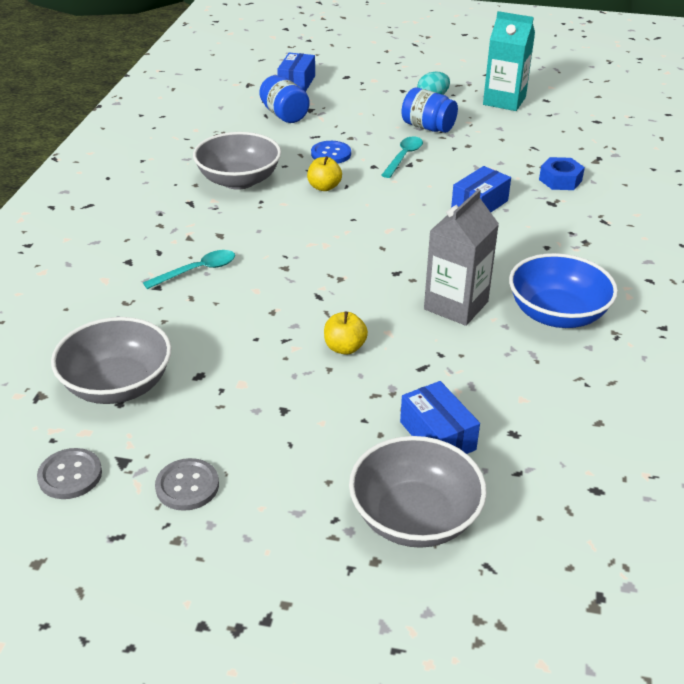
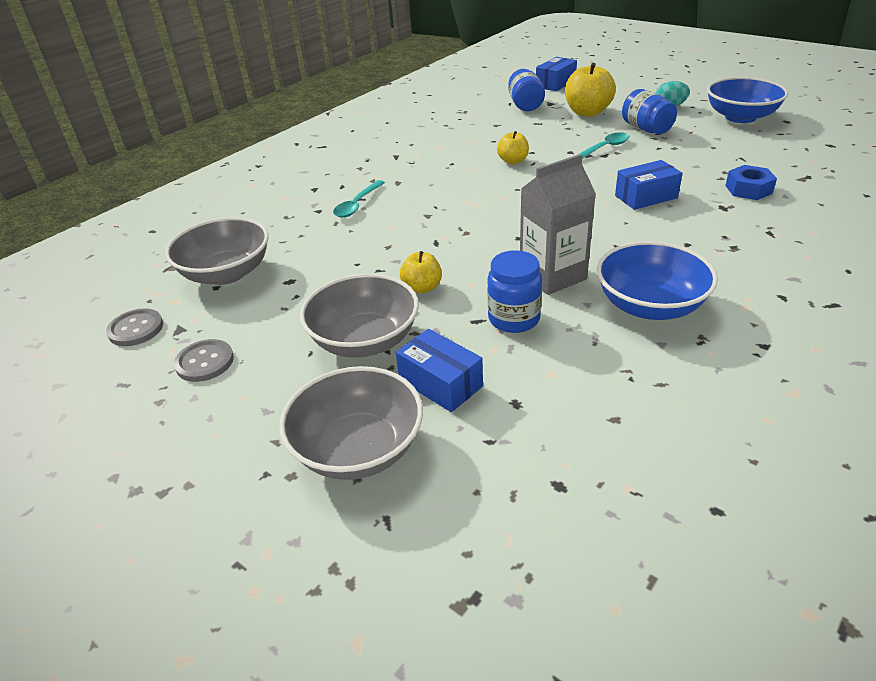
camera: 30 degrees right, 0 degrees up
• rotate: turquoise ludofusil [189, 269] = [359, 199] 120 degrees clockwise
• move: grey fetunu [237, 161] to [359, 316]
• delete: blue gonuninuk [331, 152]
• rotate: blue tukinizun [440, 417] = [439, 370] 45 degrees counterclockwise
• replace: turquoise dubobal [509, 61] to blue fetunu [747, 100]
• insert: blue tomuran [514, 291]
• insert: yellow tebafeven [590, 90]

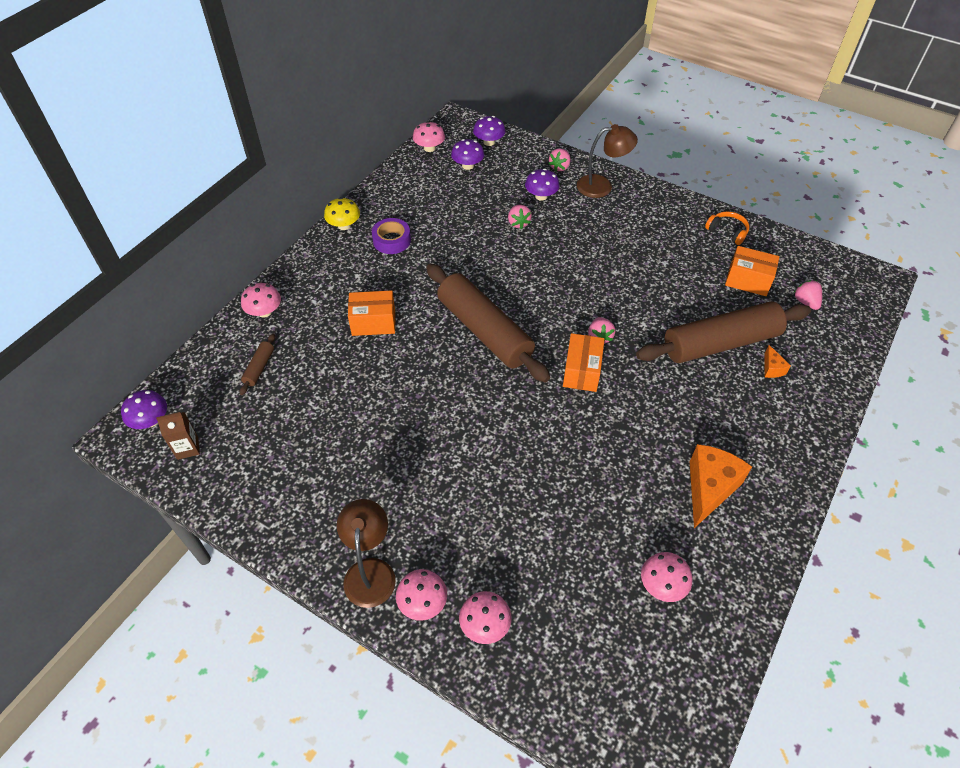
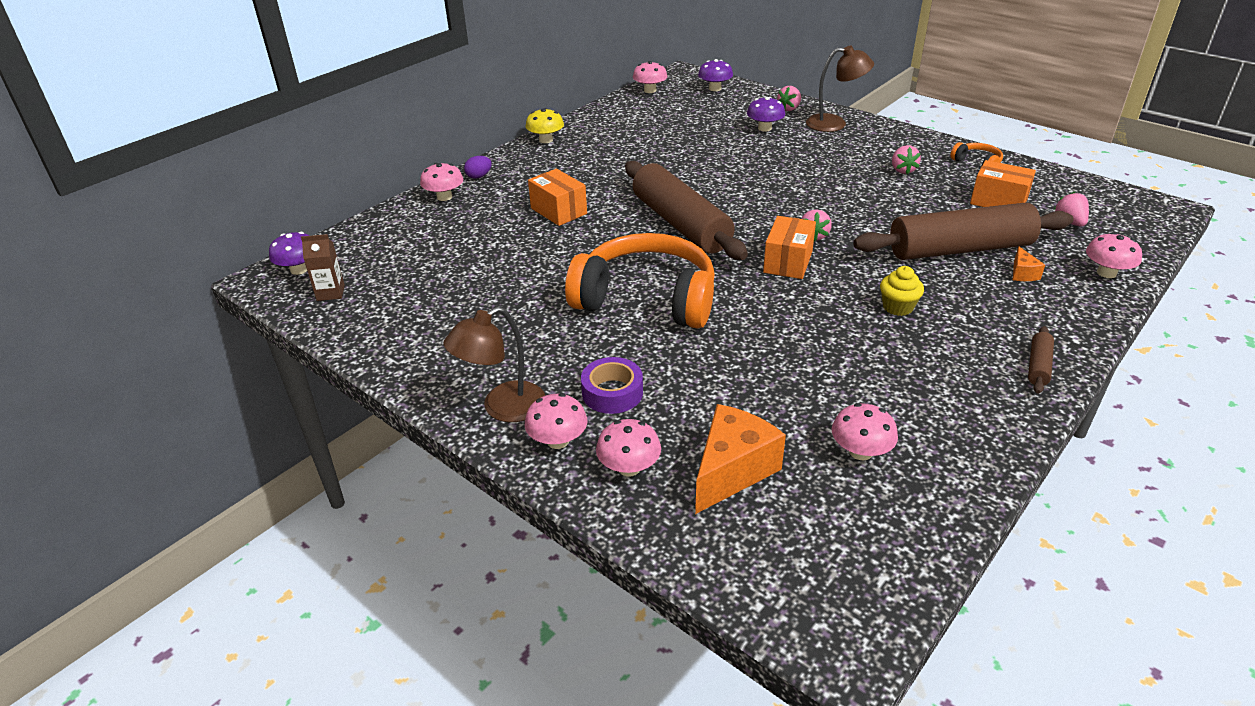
camera: 10 degrees right, 15 degrees down
• move: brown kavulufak [257, 364] to [1041, 360]
• rotate: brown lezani [366, 553] = [494, 364] 135 degrees counterclockwise
• rotate: orange tukinizun [371, 313] = [557, 197] 45 degrees clockwise
• move: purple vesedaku [391, 236] to [612, 385]
• delete: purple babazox [468, 154]
• move: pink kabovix [520, 217] to [906, 159]
• move: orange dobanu [721, 486] to [740, 459]
• insert: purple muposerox [478, 167]
• insert: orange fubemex [640, 281]
• insert: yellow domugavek [902, 291]
• insert: pink babazox [1114, 255]

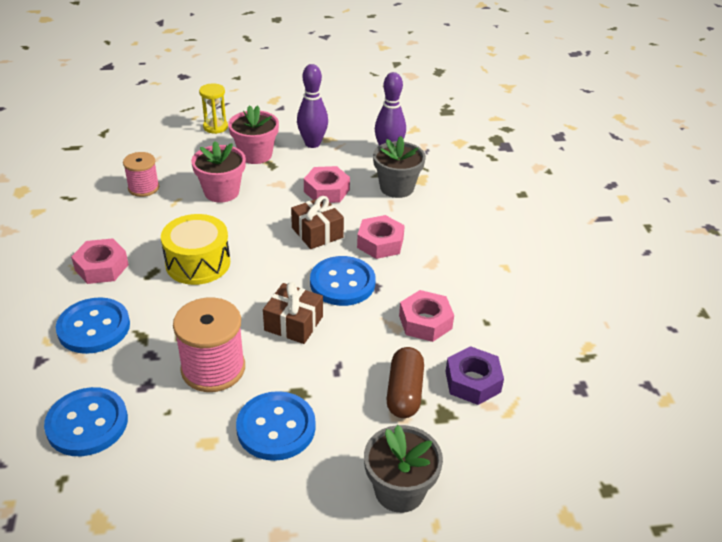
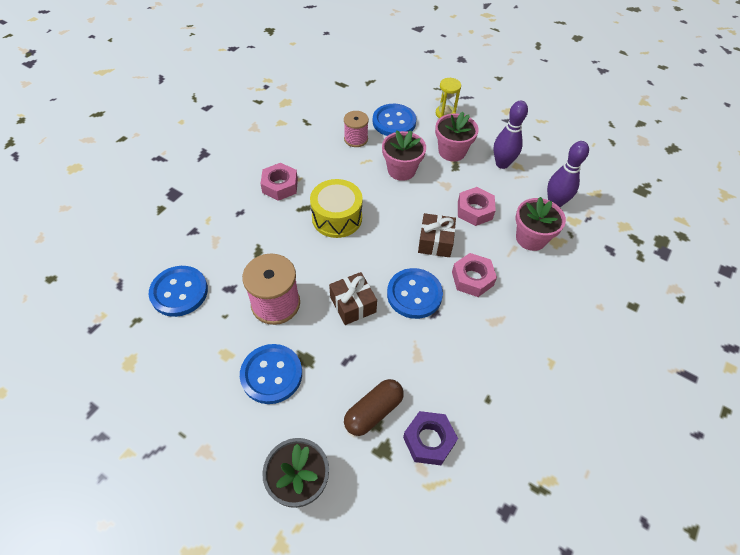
camera: 40 degrees right, 15 degrees up
• move: blue gonuninuk [93, 325] to [395, 120]
• recolor: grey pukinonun [399, 167] to pink pukinonun [540, 224]
• delete: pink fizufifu [426, 316]

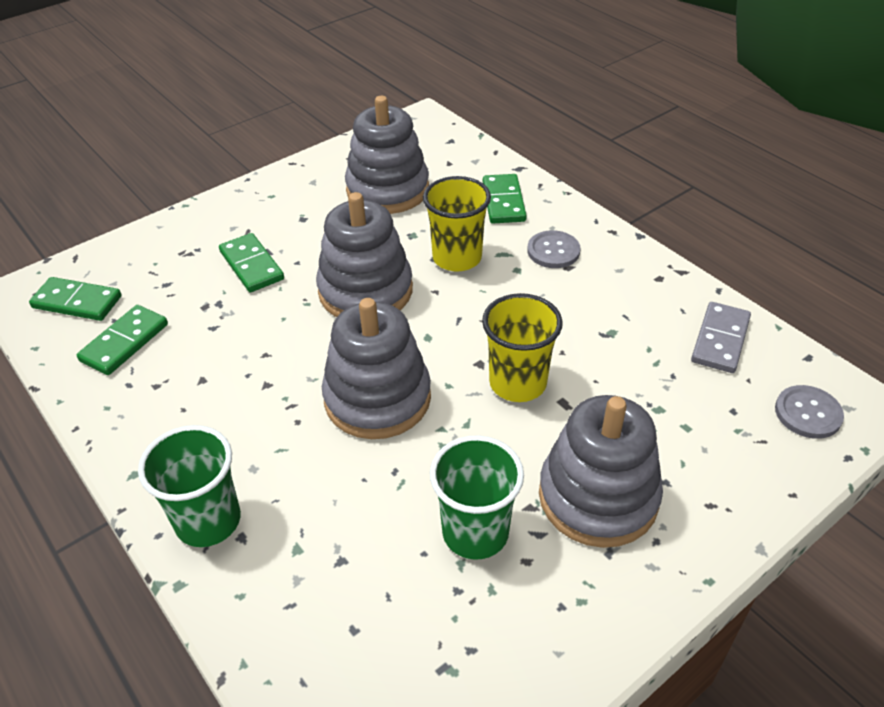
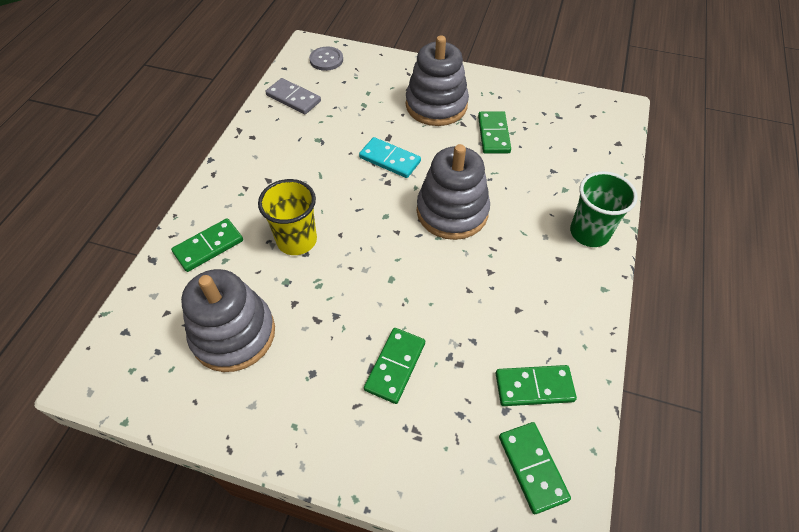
camera: 125 degrees left, 10 degrees up
• delete: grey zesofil [364, 254]
• replace: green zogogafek [477, 497] to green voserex [494, 132]
• replace: yellow zogogafek [522, 347] to turquoise voserex [390, 157]
• delete: grey gonuninuk [553, 249]
• rotate: grey voserex [721, 337] = [293, 96] 45 degrees clockwise

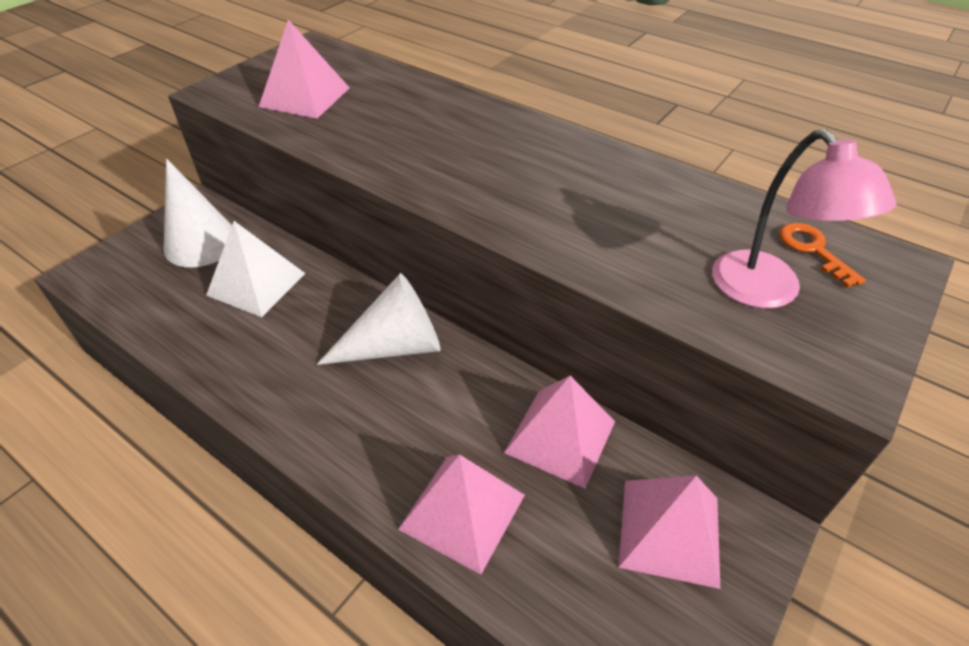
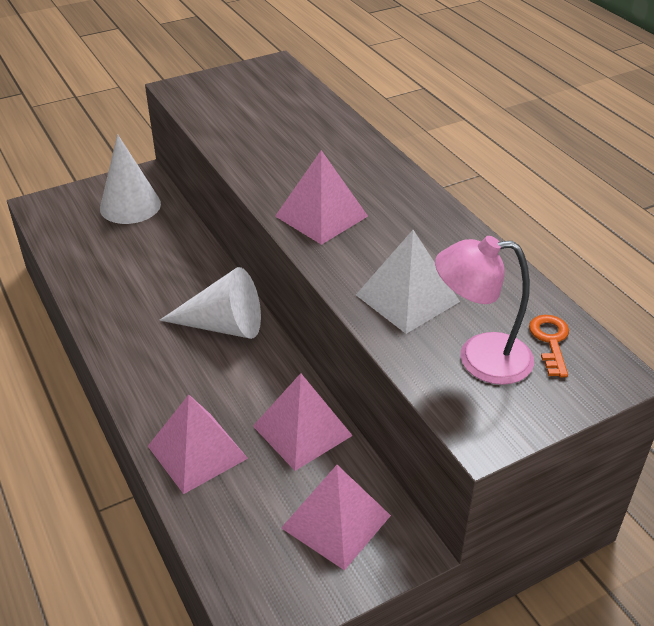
camera: 25 degrees right, 5 degrees down
• move: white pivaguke [255, 269] to [408, 282]
• move: pink pivaguke [304, 69] to [321, 197]
• rotate: pink lezani [804, 218] = [484, 310] 90 degrees clockwise

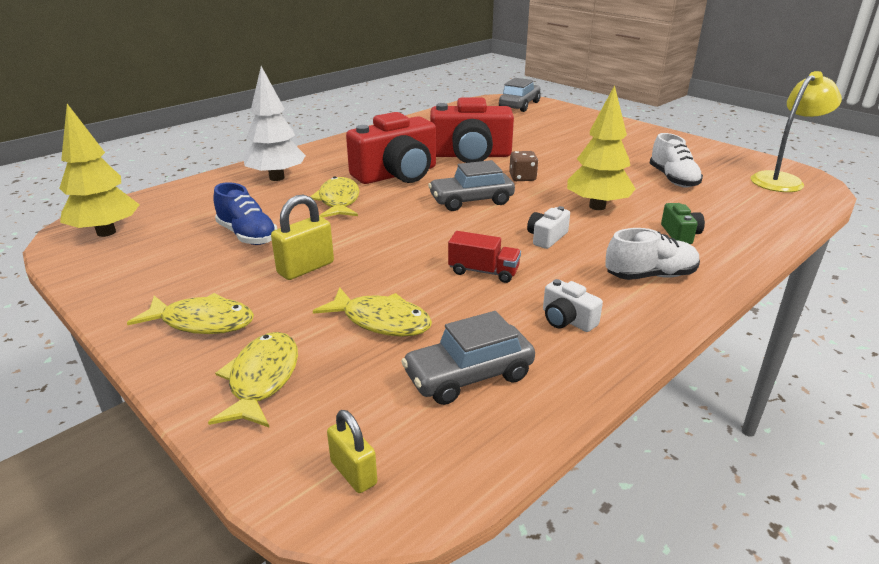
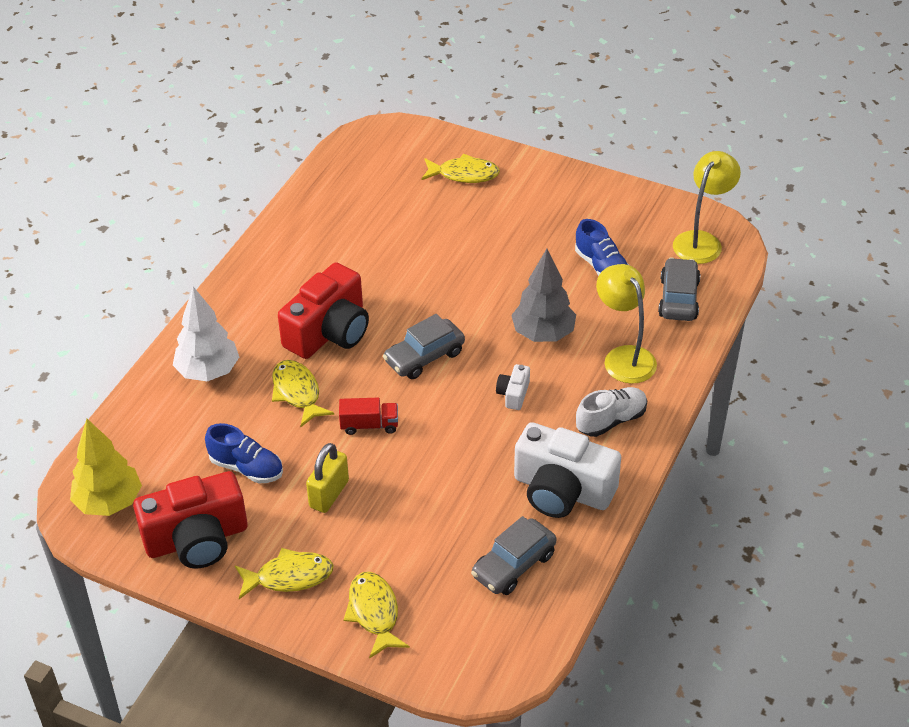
camera: 20 degrees left, 15 degrees up
• move: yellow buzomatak [372, 312] to [460, 168]
• delete: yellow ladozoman [352, 451]
• move: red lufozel [472, 130] to [190, 520]
• move: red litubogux [484, 257] to [368, 416]
• move: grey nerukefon [520, 95] to [679, 289]
• delete: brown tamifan [523, 166]
• resize: white lufozel [573, 305] = [567, 470] x2.28
• recolor: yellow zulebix [601, 147] to grey zulebix [543, 295]
• recolor: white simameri [676, 160] to blue simameri [602, 247]
• replace: green lufozel [683, 223] to yellow lezani [626, 324]

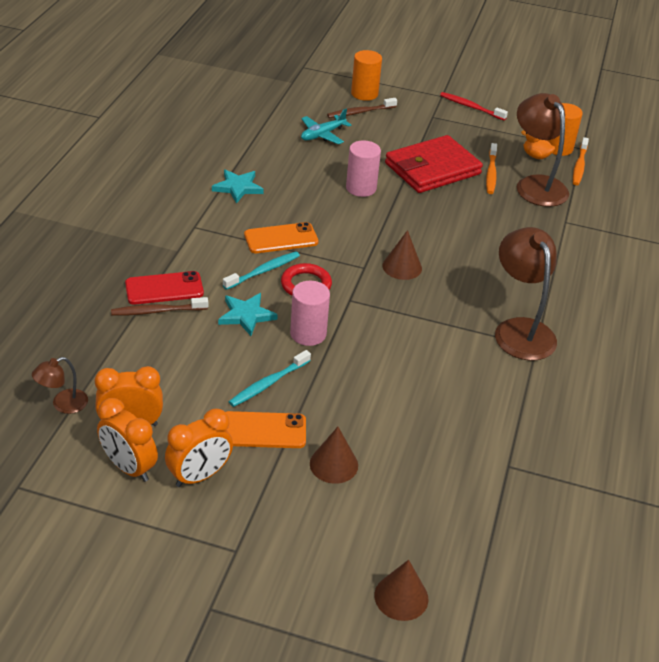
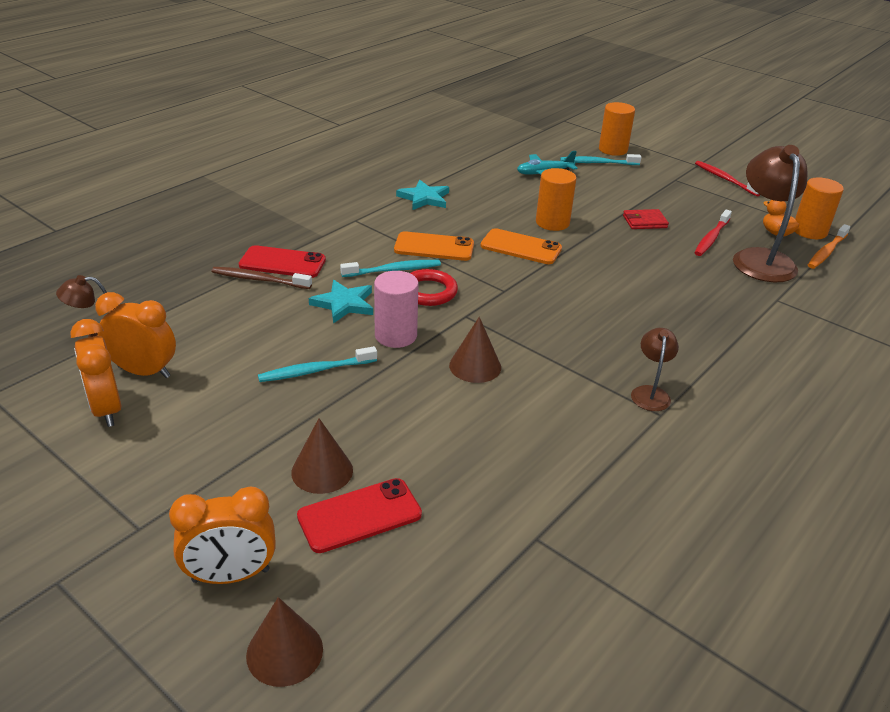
camera: 25 degrees right, 5 degrees down
• move: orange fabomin [199, 448] to [222, 535]
• move: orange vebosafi [266, 429] to [521, 246]
• recolor: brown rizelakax [362, 108] to turquoise rizelakax [601, 159]
• recolor: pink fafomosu [363, 169] to orange fafomosu [556, 199]
• move: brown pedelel [402, 255] to [475, 350]
• resize: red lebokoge [434, 164] = [646, 219] x0.43
• recolor: orange rizelakax [491, 168] to red rizelakax [713, 232]
• resize: brown lezani [526, 294] = [655, 369] x0.50
• insert: red vebosafi [359, 515]

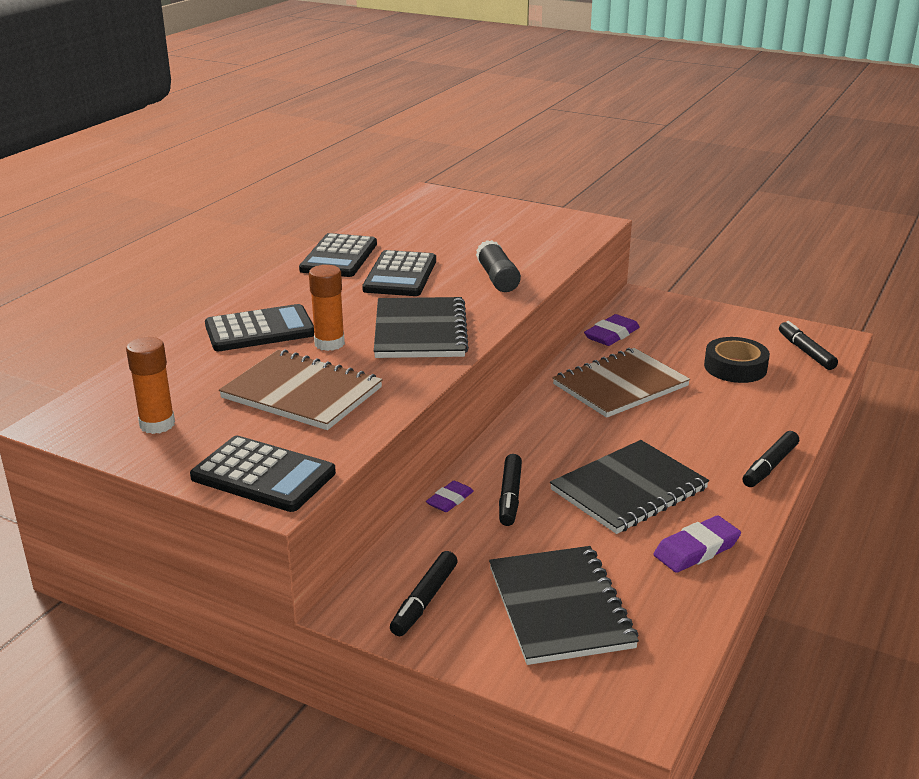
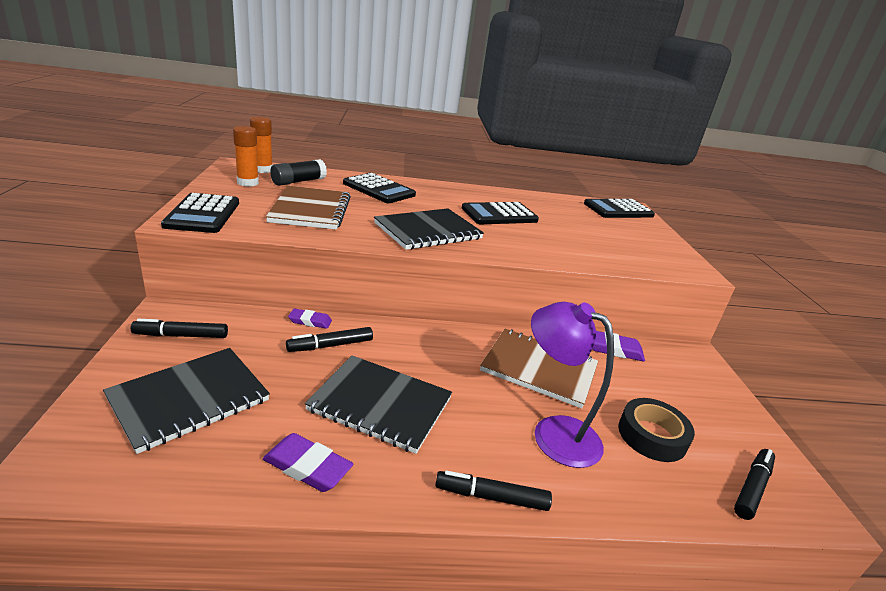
camera: 55 degrees right, 0 degrees up
• move: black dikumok [338, 255] to [619, 208]
• move: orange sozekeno [327, 308] to [261, 145]
• move: black sozekeno [498, 266] to [298, 172]
• insert: purple lezani [572, 385]

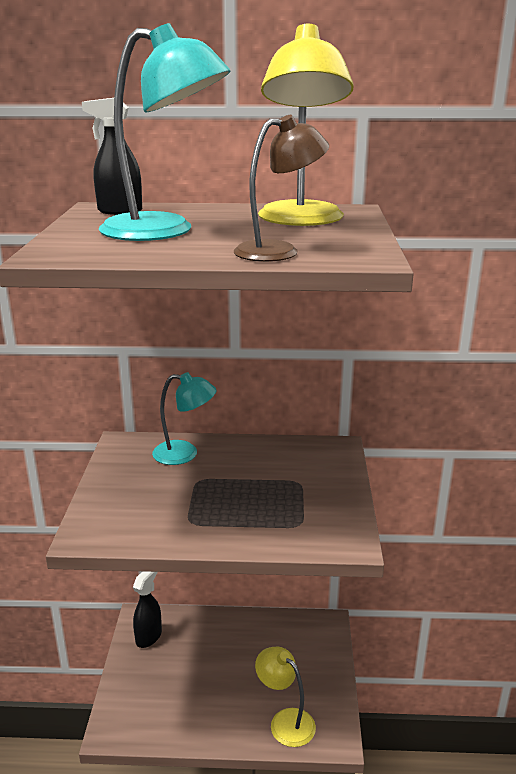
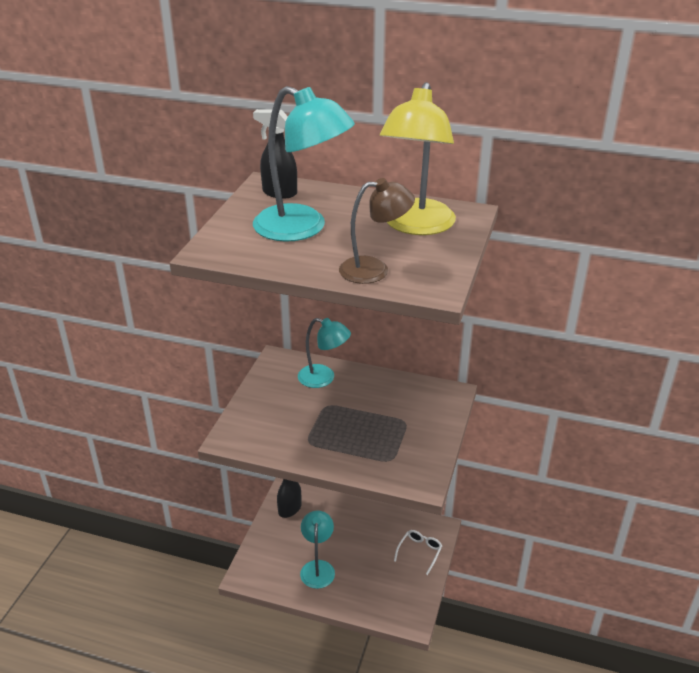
camera: 15 degrees right, 10 degrees up
• delete: yellow lezani [285, 697]
• insert: turquoise lezani [317, 549]
• insert: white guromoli [418, 552]

